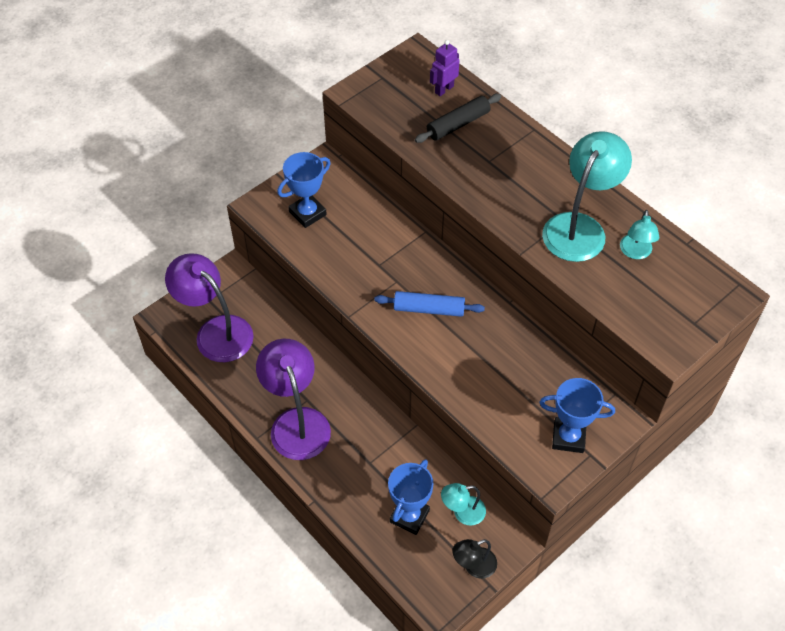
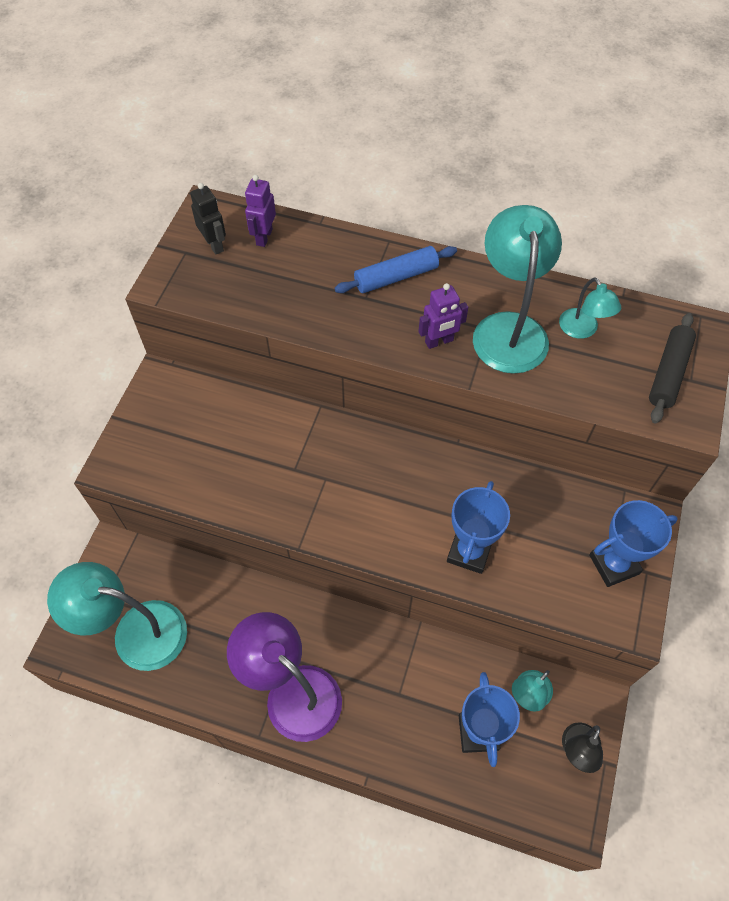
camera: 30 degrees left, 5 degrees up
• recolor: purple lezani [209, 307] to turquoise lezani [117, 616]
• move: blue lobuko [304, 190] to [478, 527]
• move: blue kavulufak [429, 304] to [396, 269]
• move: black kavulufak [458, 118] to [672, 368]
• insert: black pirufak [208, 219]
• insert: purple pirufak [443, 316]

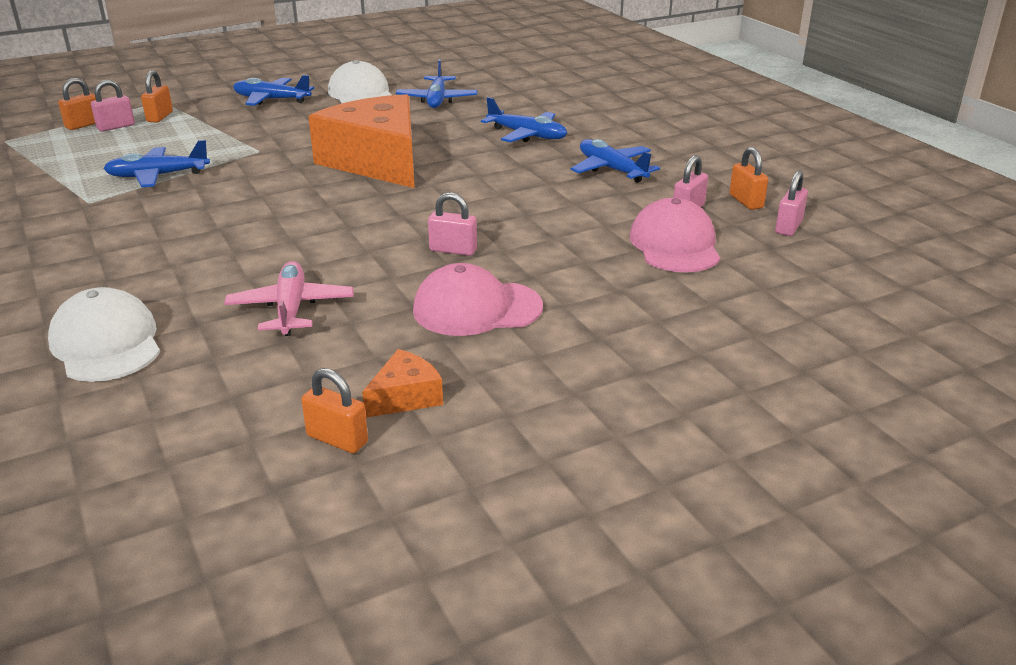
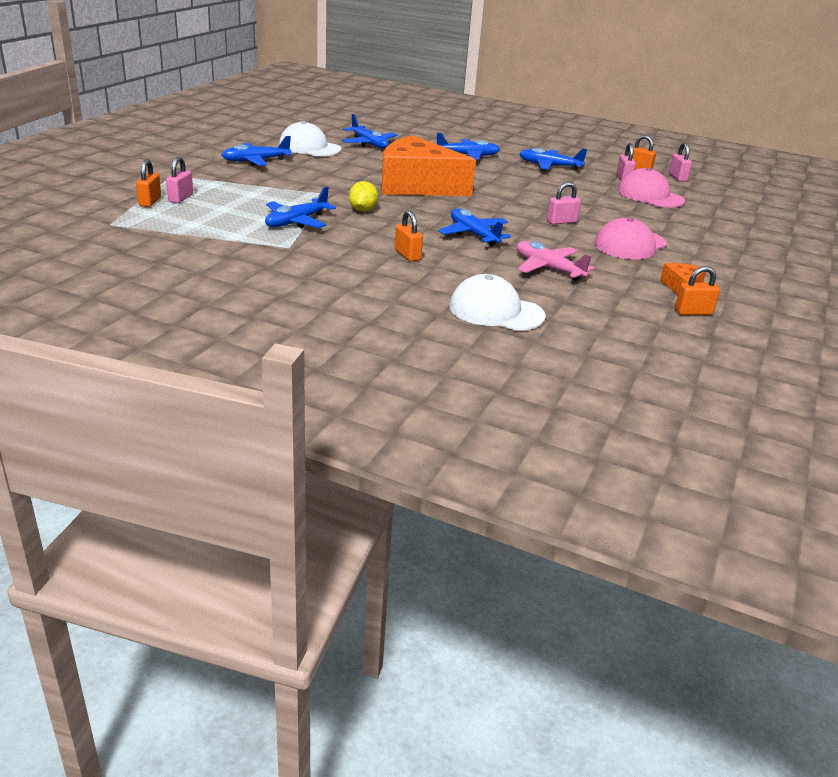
camera: 40 degrees left, 0 degrees up
• move: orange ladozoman [157, 96] to [409, 236]
• insert: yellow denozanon [363, 196]
• insert: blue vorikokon [474, 227]

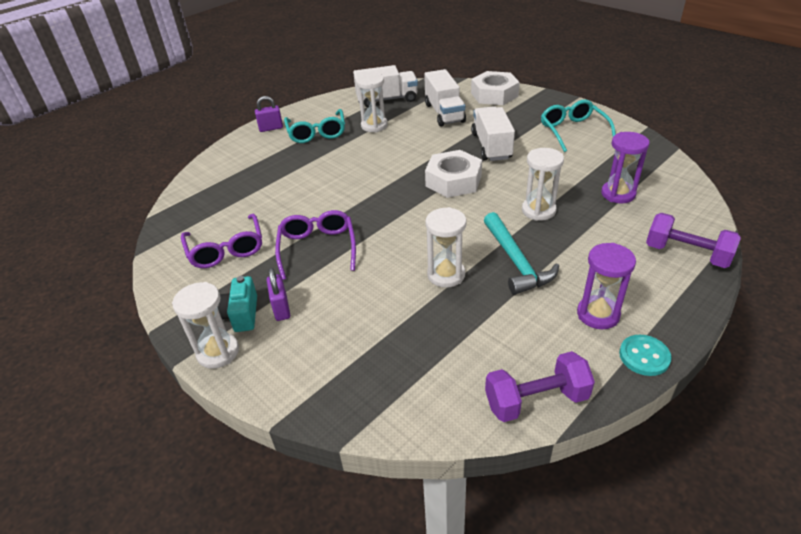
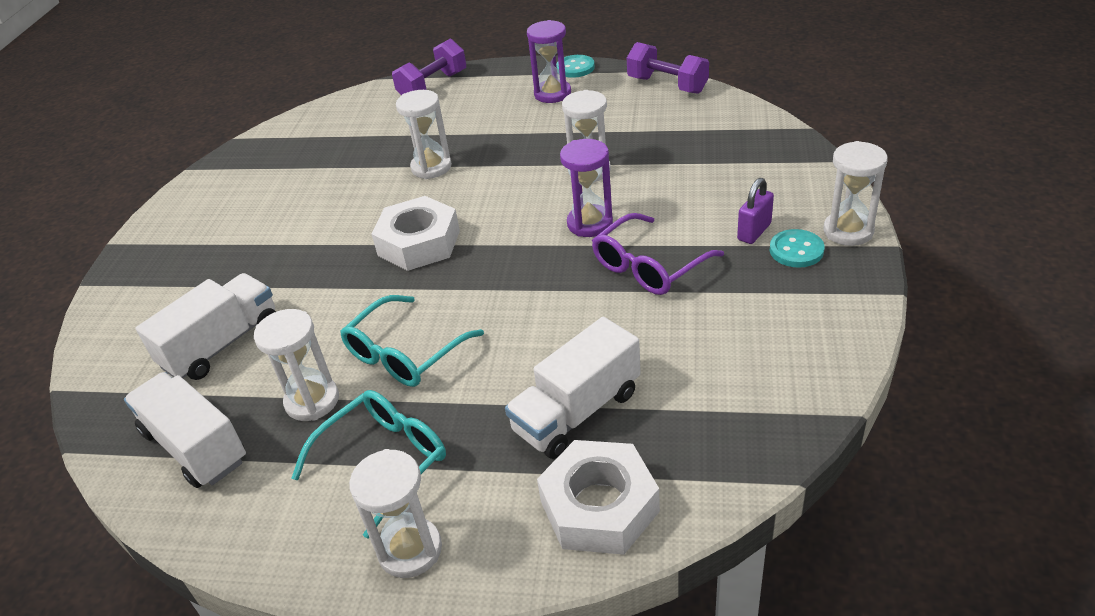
camera: 125 degrees left, 0 degrees up
• delete: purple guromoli [221, 240]
• replace: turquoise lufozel [237, 304] to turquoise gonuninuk [797, 248]
• replace: purple ladozoman [269, 114] to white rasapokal [395, 513]
• move: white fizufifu [495, 88] to [598, 497]
• move: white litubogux [493, 133] to [573, 388]
• delete: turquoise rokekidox [521, 253]
• move: turquoise guromoli [578, 126] to [412, 341]
• move: purple rasapokal [625, 167] to [586, 188]
• rotate: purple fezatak [693, 240] = [429, 67] 45 degrees clockwise

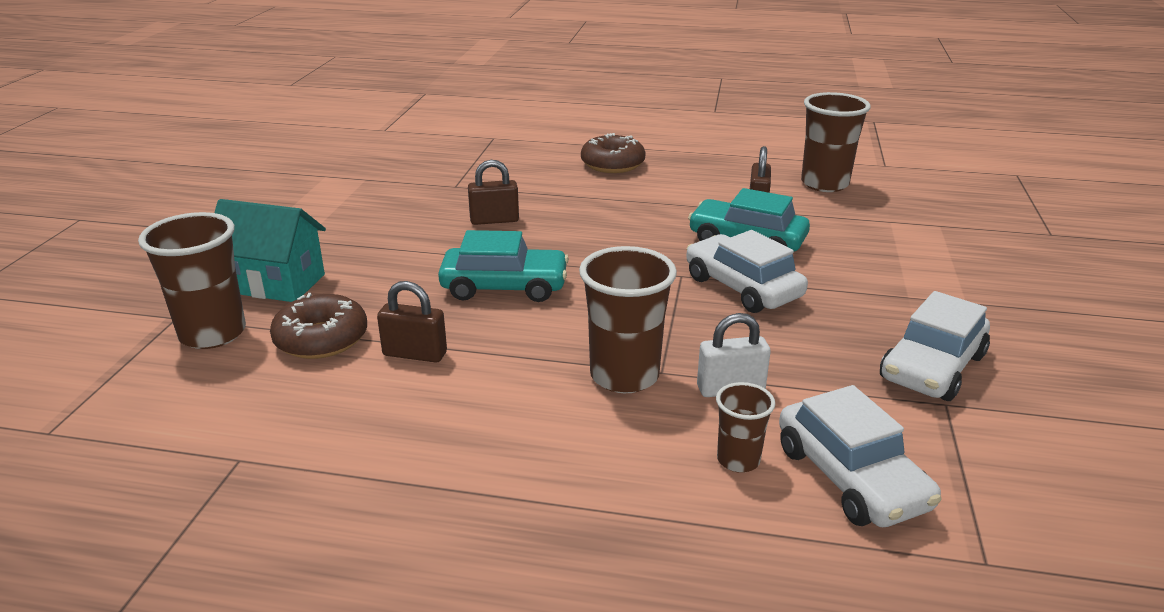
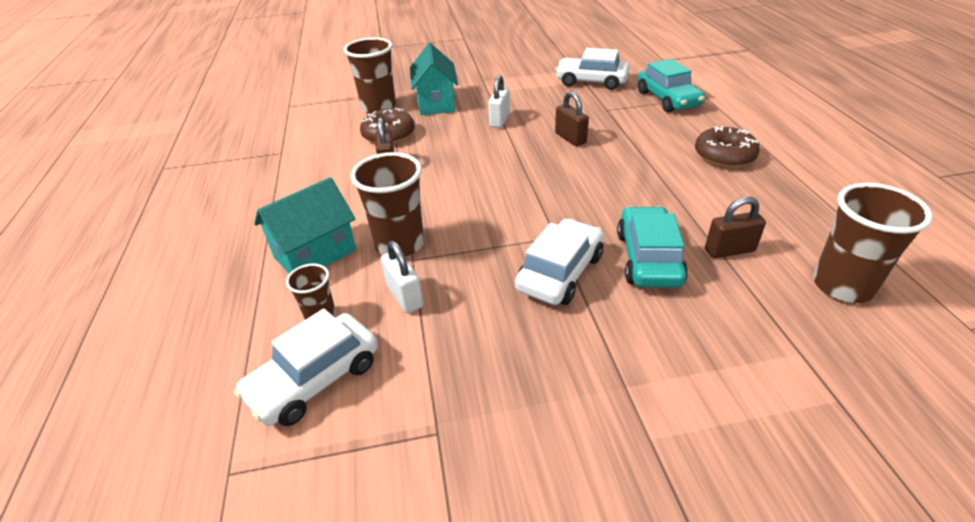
camera: 70 degrees right, 10 degrees up
• move: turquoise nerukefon [503, 266] to [671, 85]
• move: white nerukefon [935, 346] to [592, 69]
• insert: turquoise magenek [305, 225]
• insert: white ladozoman [499, 101]

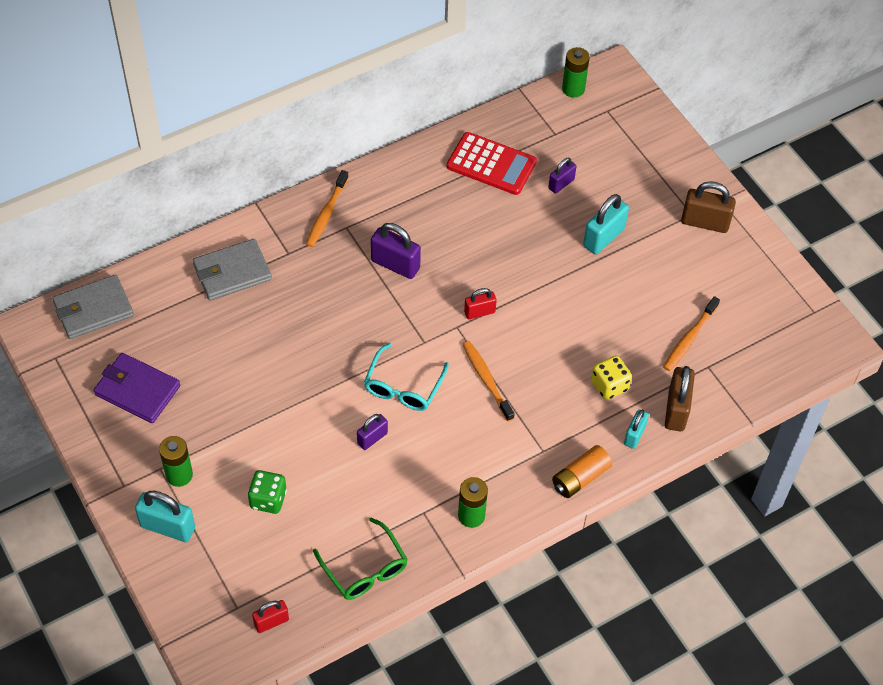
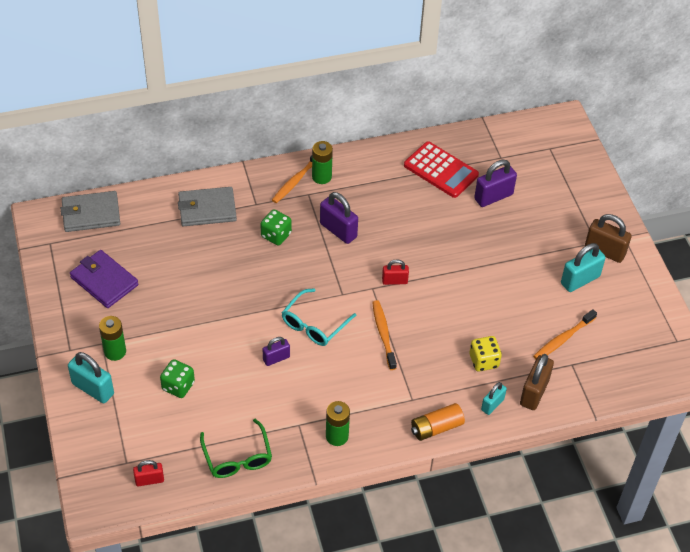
camera: 15 degrees right, 5 degrees down
• resize: purple ladozoman [562, 176] = [495, 183] x1.63
• move: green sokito [576, 72] to [322, 162]
• move: turquoise ladozoman [606, 224] to [583, 267]
• insert: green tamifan [276, 227]

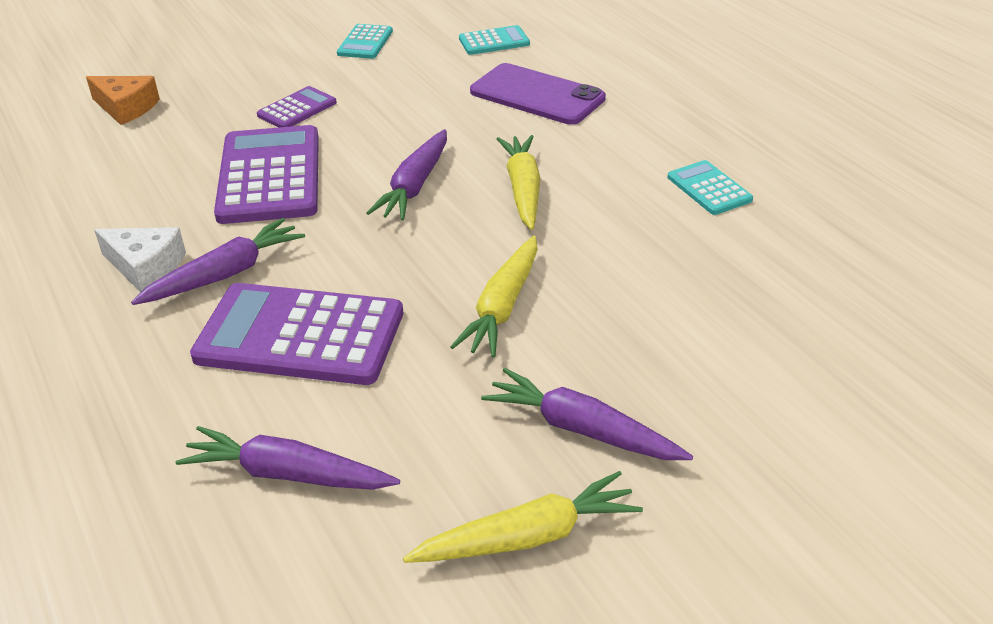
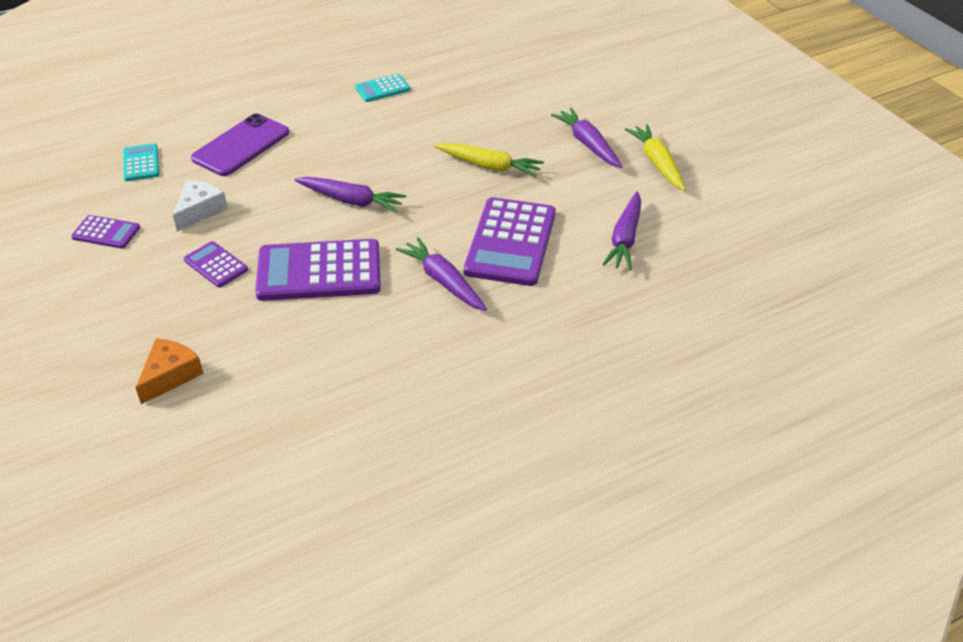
camera: 90 degrees left, 5 degrees up
• move: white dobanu [140, 259] to [200, 206]
• recolor: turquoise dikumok [365, 41] to purple dikumok [105, 232]
• rotate: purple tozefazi [587, 414] = [586, 138] 120 degrees clockwise
• delete: yellow tozefazi [519, 182]

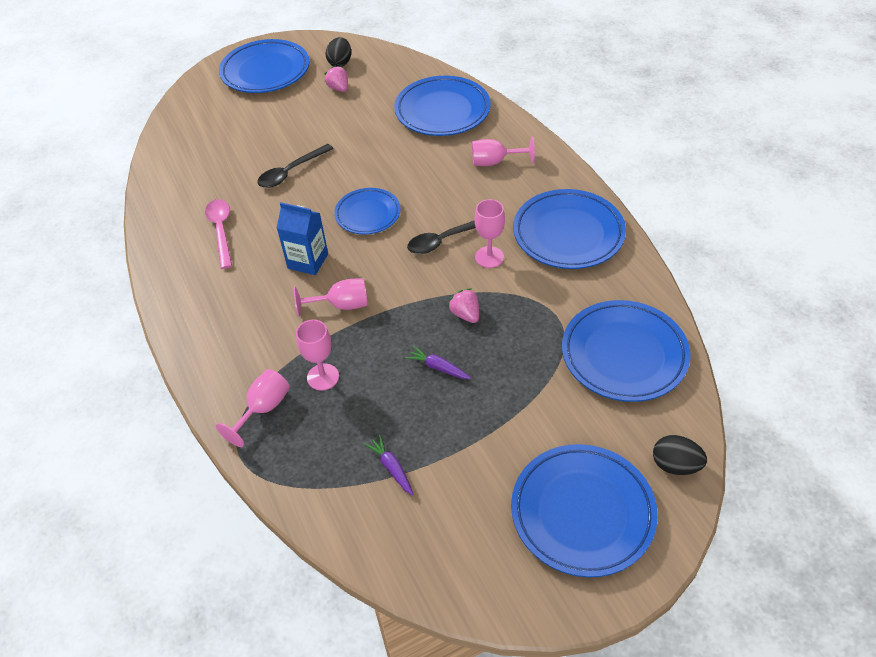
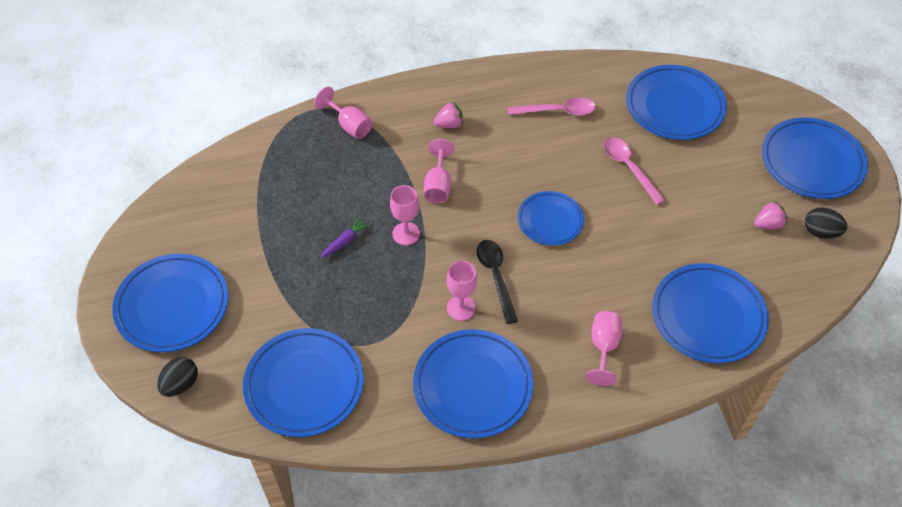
camera: 100 degrees right, 5 degrees up
• recolor: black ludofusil [295, 166] to pink ludofusil [634, 171]
• delete: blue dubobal [302, 238]
• move: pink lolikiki [317, 355] to [405, 215]
• delete: purple tozefazi [389, 465]
• move: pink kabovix [463, 306] to [448, 115]
• insert: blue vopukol [676, 102]

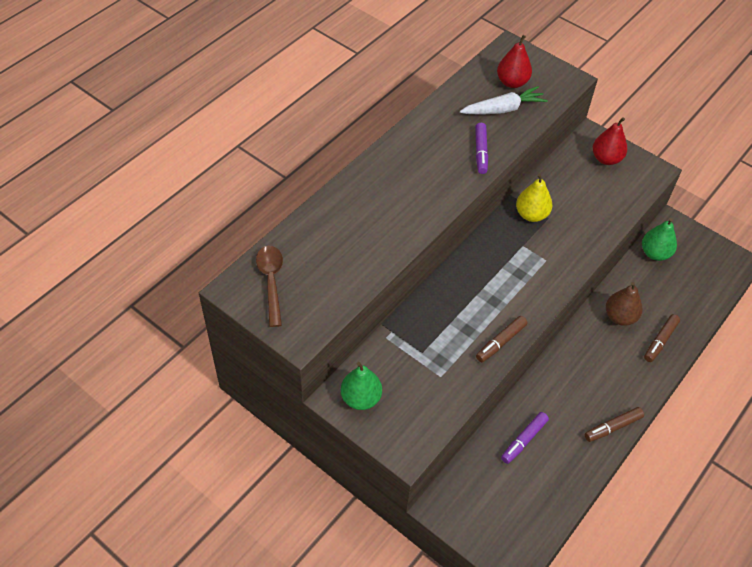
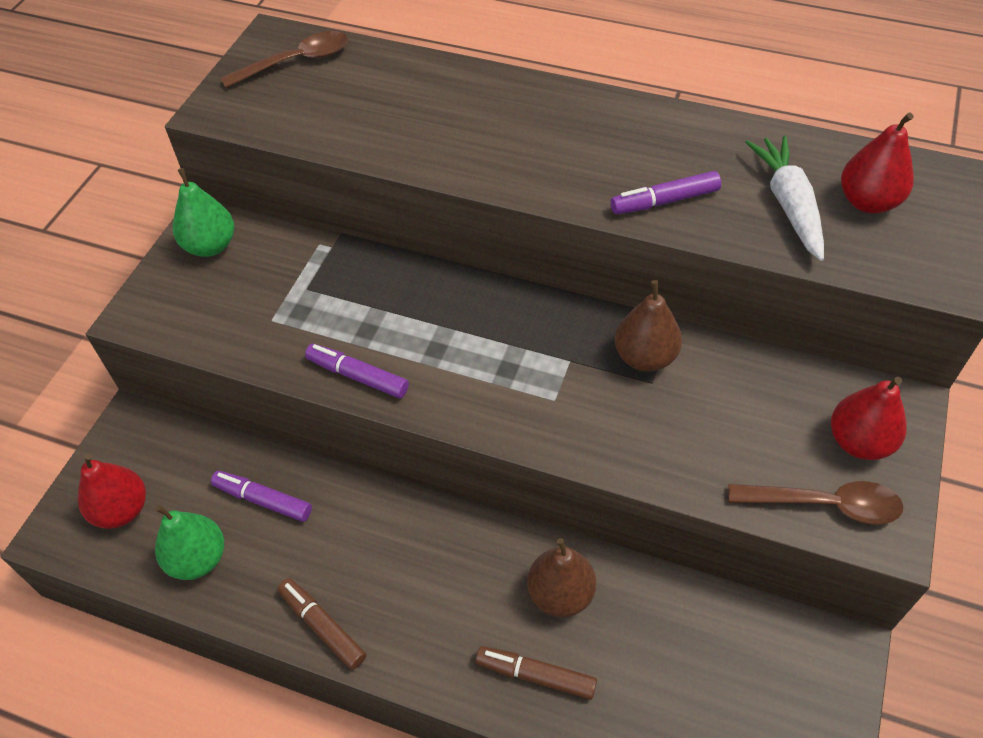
camera: 75 degrees right, 0 degrees up
• rotate: white tozefazi [504, 100] = [784, 198] 150 degrees counterclockwise
• recolor: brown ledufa [501, 339] to purple ledufa [357, 371]
• recolor: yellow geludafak [534, 197] to brown geludafak [648, 326]
• move: green geludafak [659, 239] to [189, 542]
• insert: red geludafak [112, 491]
• insert: brown ludofusil [816, 502]

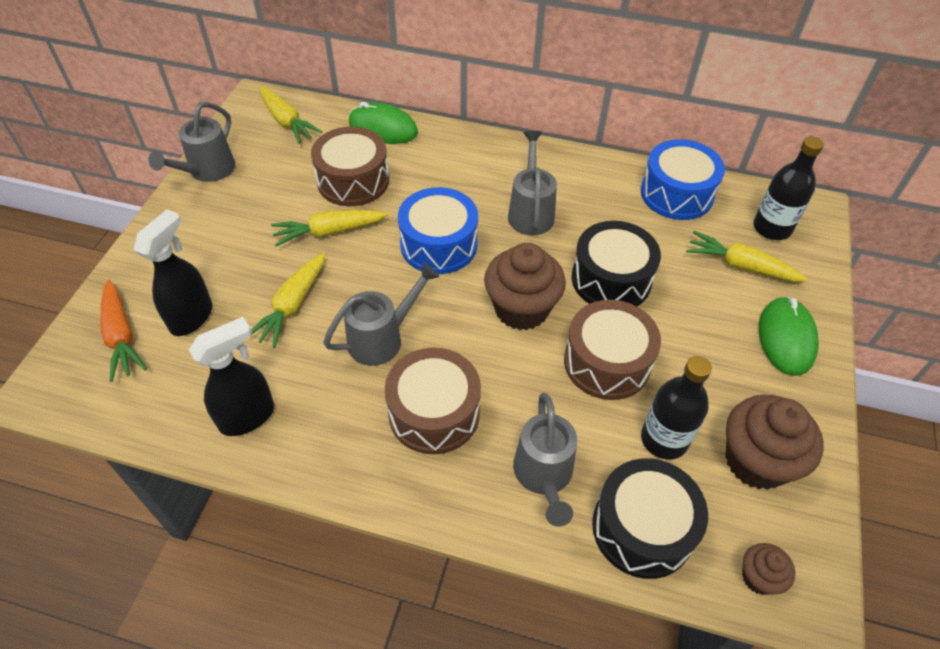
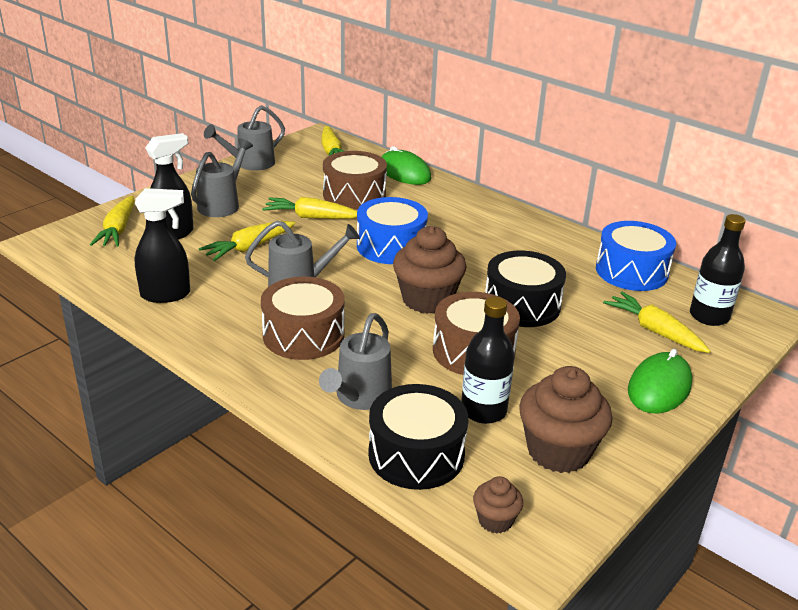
camera: 25 degrees right, 20 degrees down
• recolor: orange tozefazi [123, 331] to yellow tozefazi [112, 221]
• move: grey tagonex [532, 183] to [222, 177]

